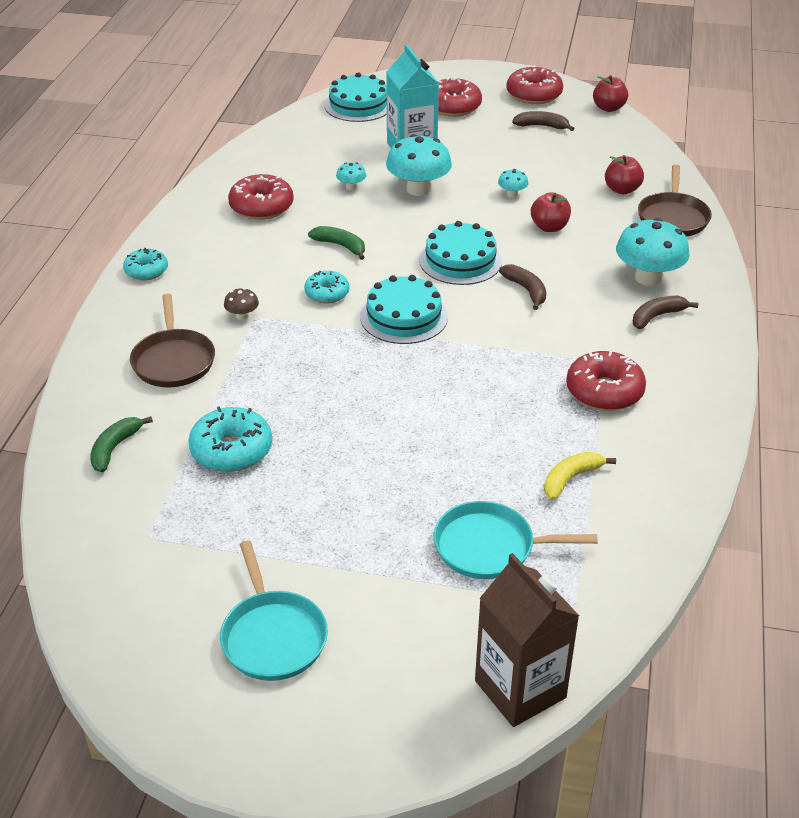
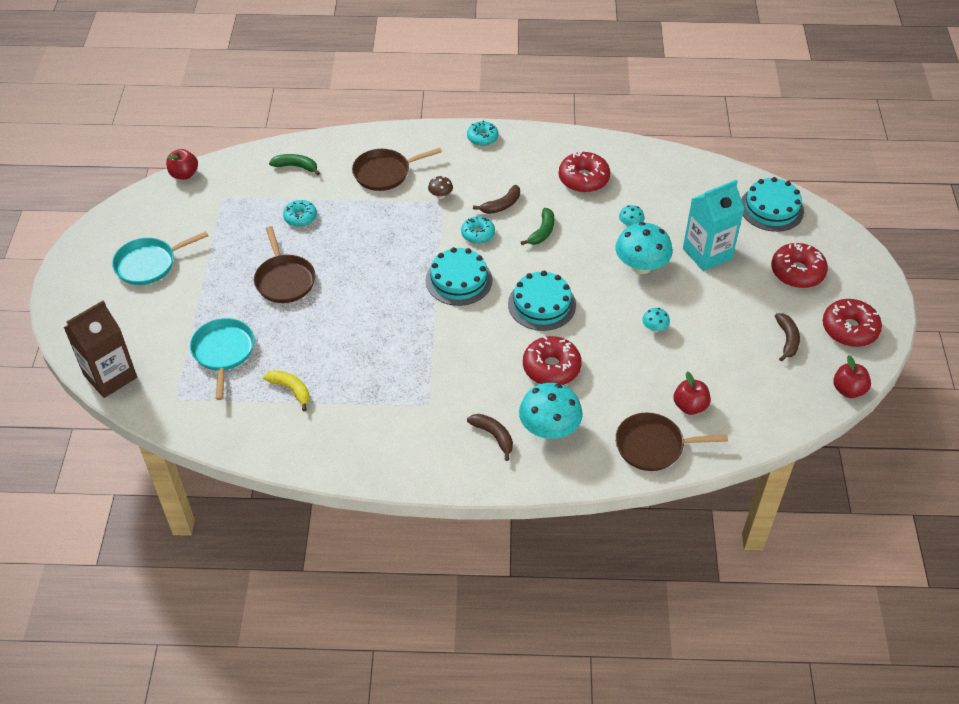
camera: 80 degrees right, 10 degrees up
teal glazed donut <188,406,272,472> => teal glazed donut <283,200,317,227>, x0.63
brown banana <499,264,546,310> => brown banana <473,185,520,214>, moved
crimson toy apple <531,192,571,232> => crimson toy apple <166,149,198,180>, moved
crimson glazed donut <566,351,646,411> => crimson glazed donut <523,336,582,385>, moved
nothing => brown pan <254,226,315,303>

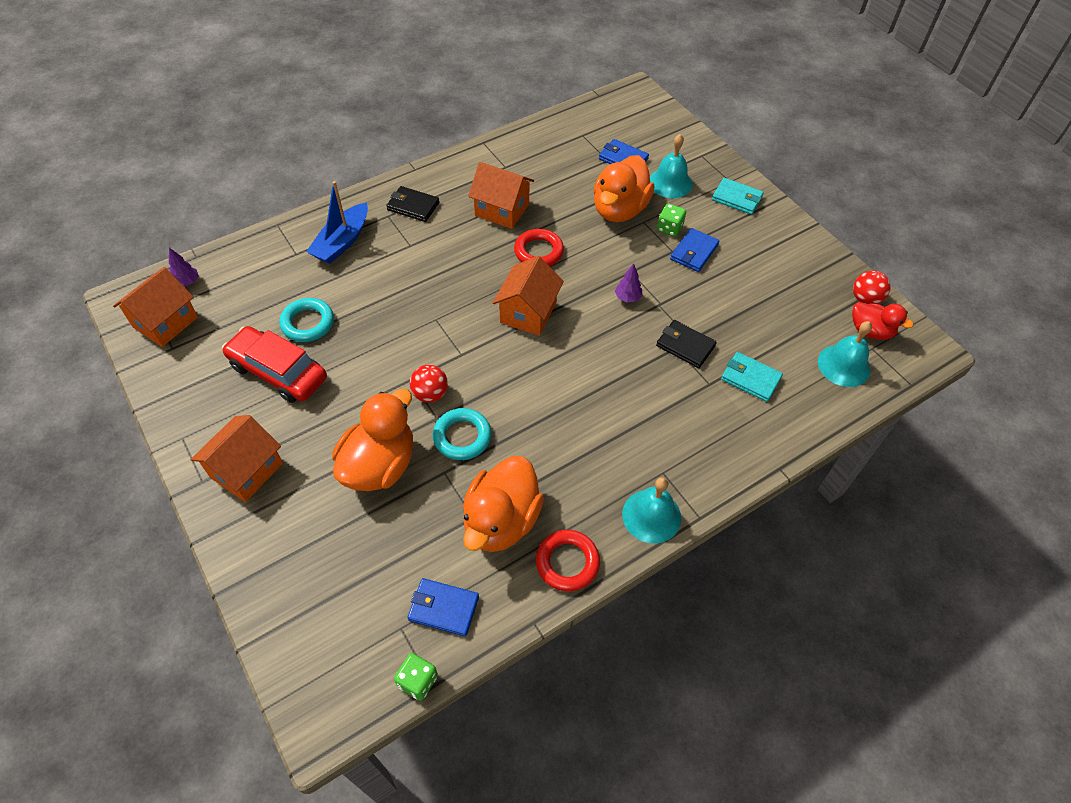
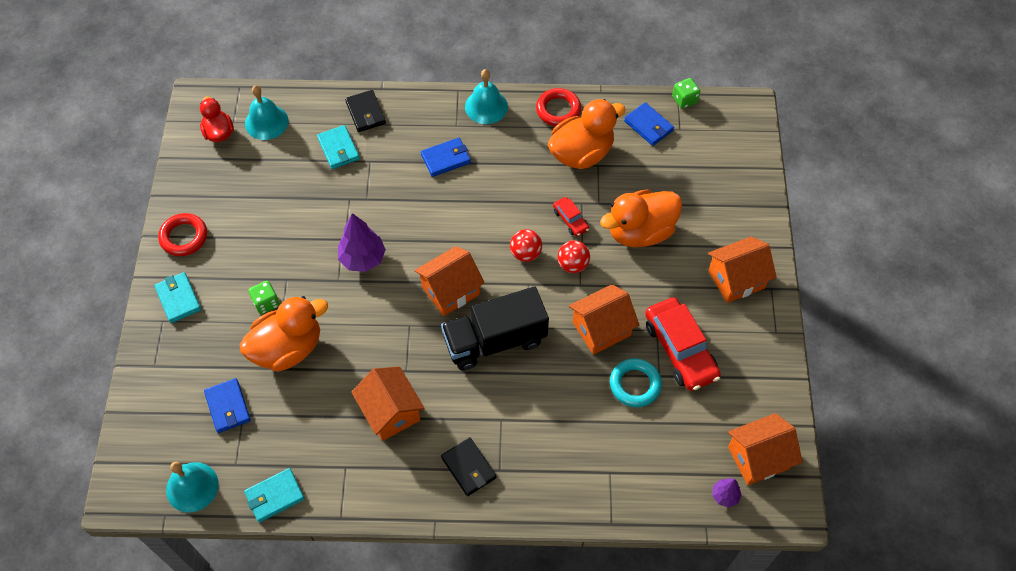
camera: 145 degrees left, 5 degrees up
blue toy boat <306,181,368,264> => nothing
teal hoop <433,408,491,460> => crimson toy car <553,197,589,237>
crimson hoop <514,229,564,266> => crimson hoop <158,213,207,256>, moved
royal purple tree <615,264,642,302> => royal purple tree <338,213,386,272>, x1.83
teal hand bell <650,134,693,198> => teal hand bell <166,462,219,513>, moved
jet-black card wallet <656,320,717,368> => jet-black card wallet <345,90,386,132>, moved
blue card wallet <670,228,719,272> => blue card wallet <421,138,471,177>, moved
crimson ball <853,271,891,304> => crimson ball <510,229,542,262>, moved
nothing => teal card wallet <244,468,305,523>
nothing => jet-black lorry <441,287,549,370>
nothing => bright orange toy house <569,284,639,355>

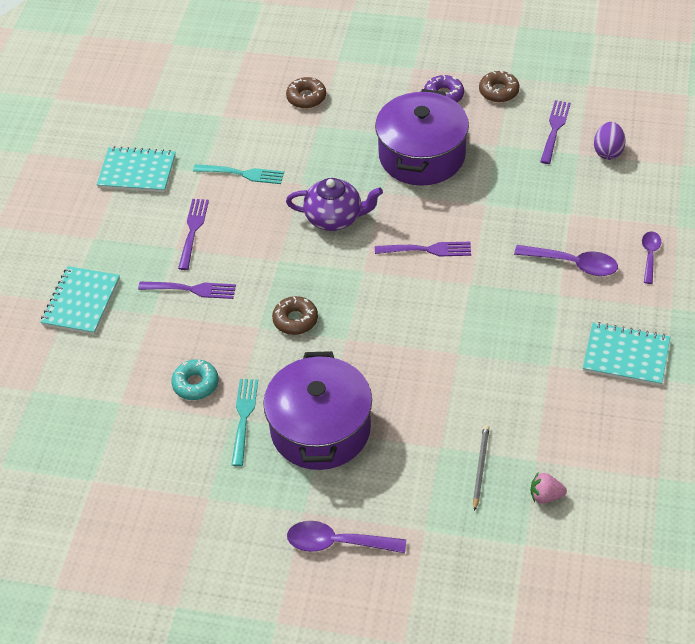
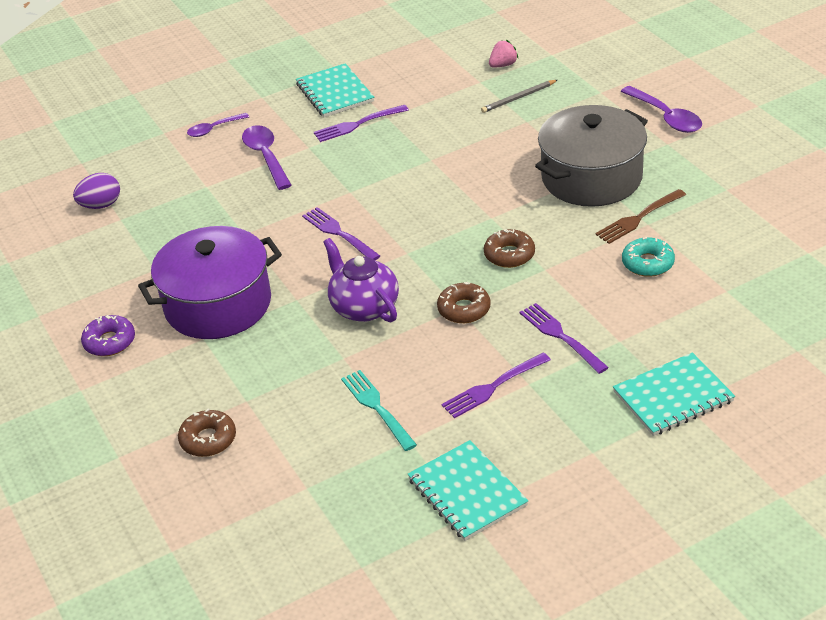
camera: 130 degrees left, 10 degrees down
teal table fork <231,379,258,466> => brown table fork <595,189,686,244>
royal purple cooking pot <263,351,372,470> => gray cooking pot <535,105,648,207>
brown glazed donut <479,70,520,102> => brown glazed donut <437,282,491,323>, moved
pink berry <530,472,567,504> => pink berry <489,40,518,68>, 90 degrees counterclockwise
royal purple table fork <540,100,571,164> => royal purple table fork <314,105,409,142>, moved

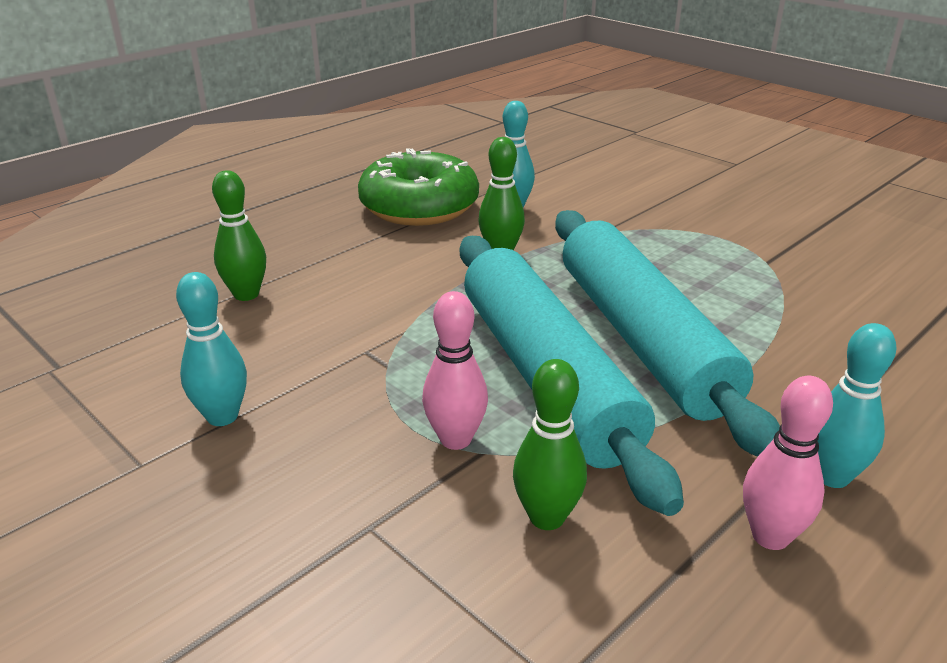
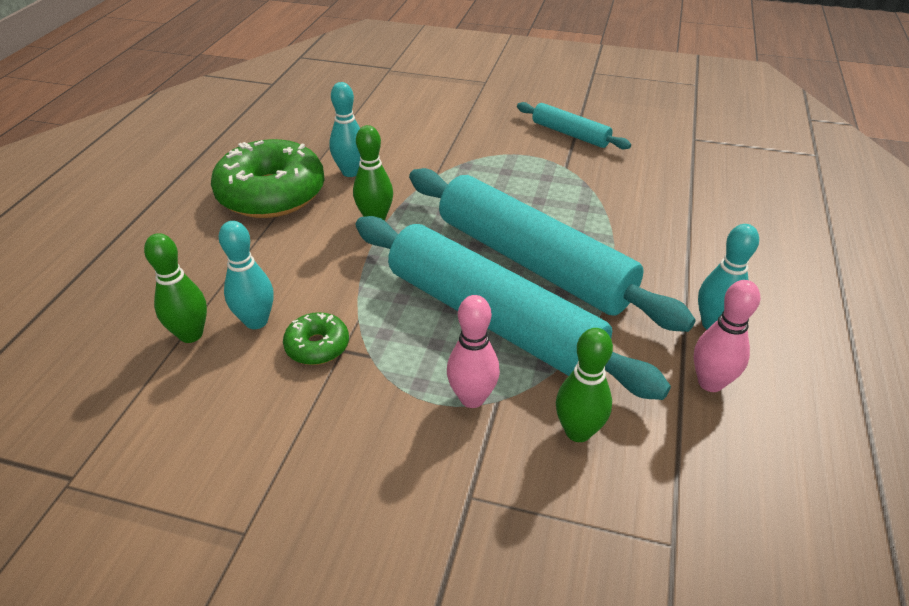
camera: 30 degrees left, 10 degrees up
teal bowling pin <176,272,247,426> => teal bowling pin <219,221,274,329>, moved
nothing => leaf-green glazed donut <283,312,349,365>
nothing => teal dough roller <517,102,631,149>

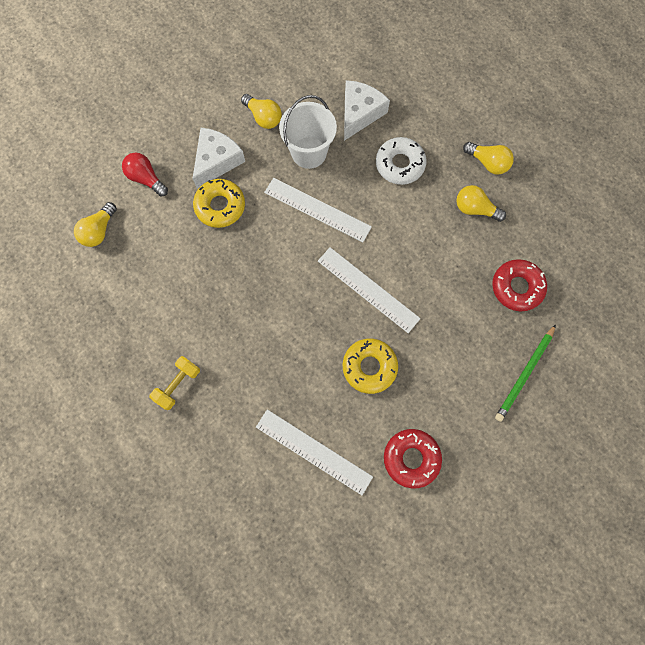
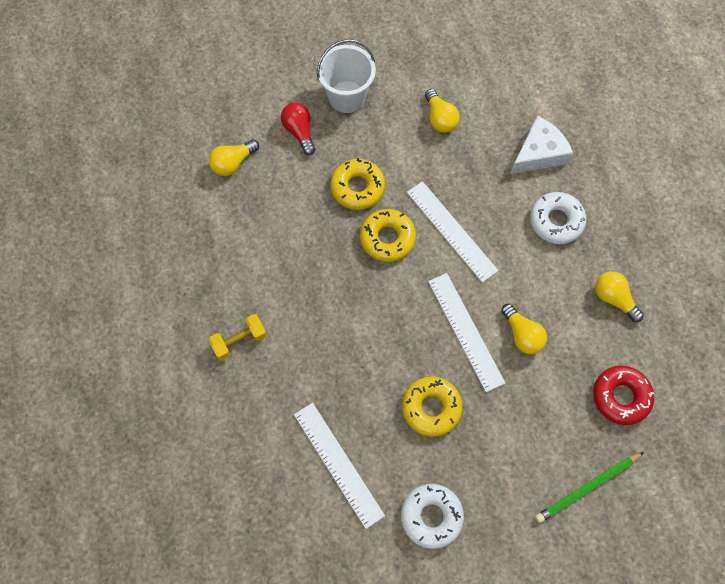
camera: 25 degrees right, 5 degrees down
snow-white cheese wedge <192,128,245,189> => nothing
snow-white pail <279,95,337,169> => snow-white pail <317,39,376,113>, moved
crimson glazed donut <384,429,442,488> => snow-white glazed donut <401,484,464,549>
golden lightbulb <463,142,514,175> => golden lightbulb <501,304,547,354>, moved
nothing => golden glazed donut <360,209,416,262>

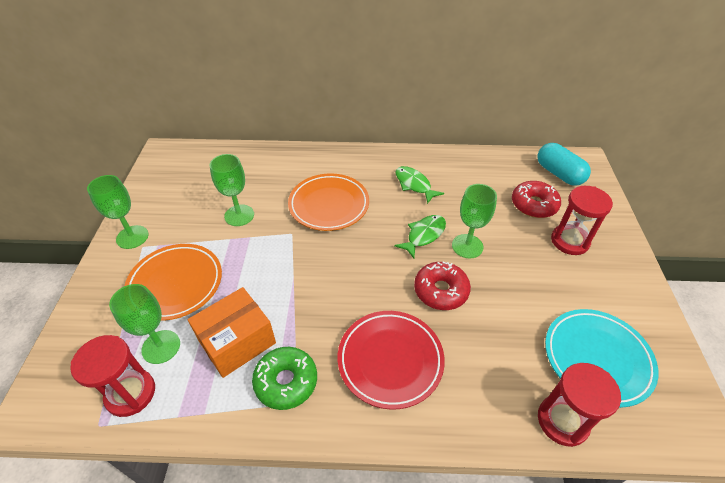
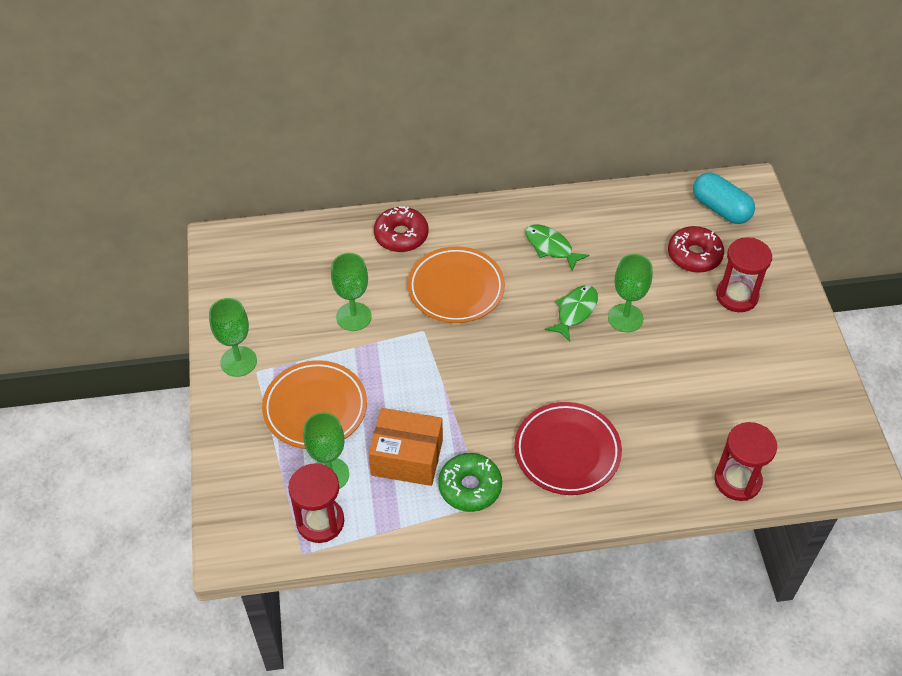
camera: 10 degrees left, 5 degrees up
bright orange parcel <188,287,276,378> => bright orange parcel <369,408,443,486>, 60 degrees clockwise
crimson glazed donut <414,262,471,310> => crimson glazed donut <374,206,429,252>, moved
teal plate <545,309,659,408> => nothing

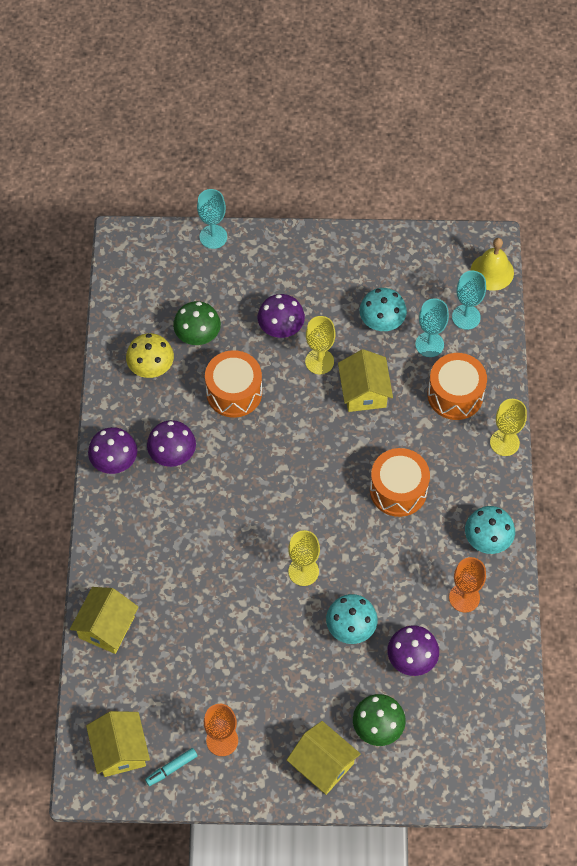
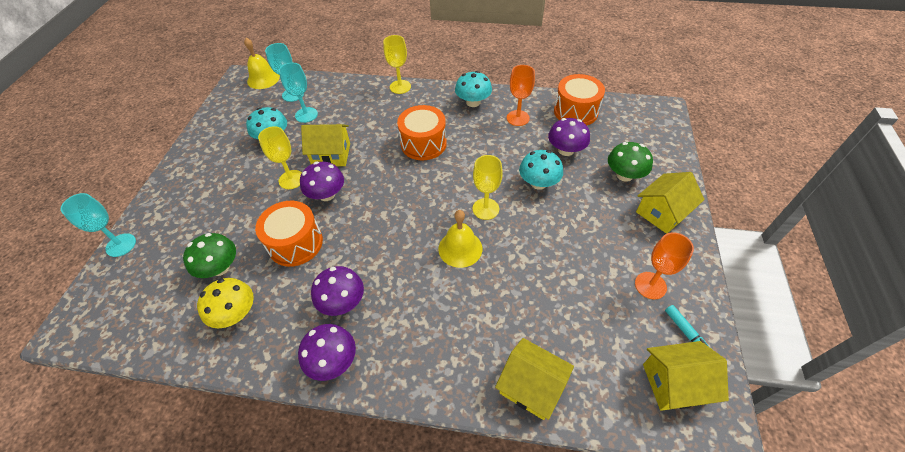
camera: 80 degrees left, 10 degrees down
royal purple toadstool <258,294,305,338> => royal purple toadstool <300,161,344,201>, moved
bright orange snare drum <427,353,487,420> => bright orange snare drum <554,74,605,125>, moved
nothing => golden hand bell <438,210,482,268>

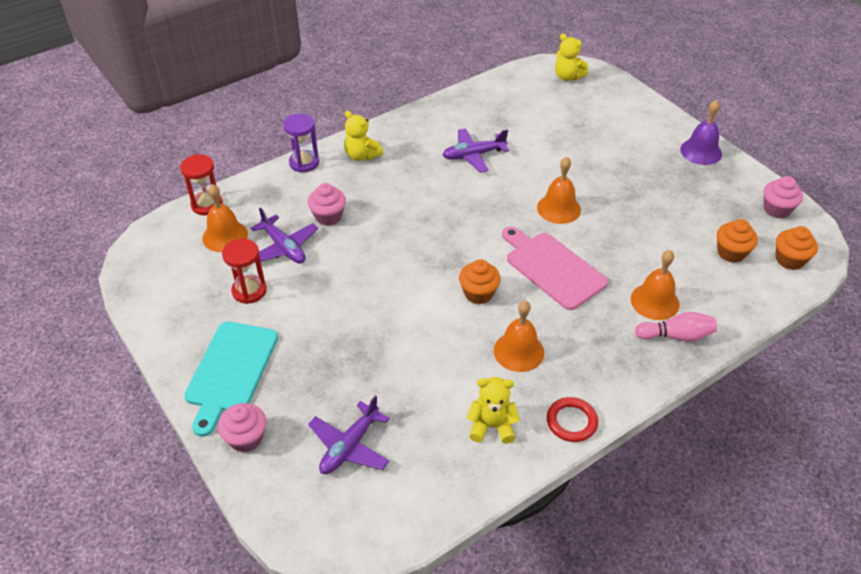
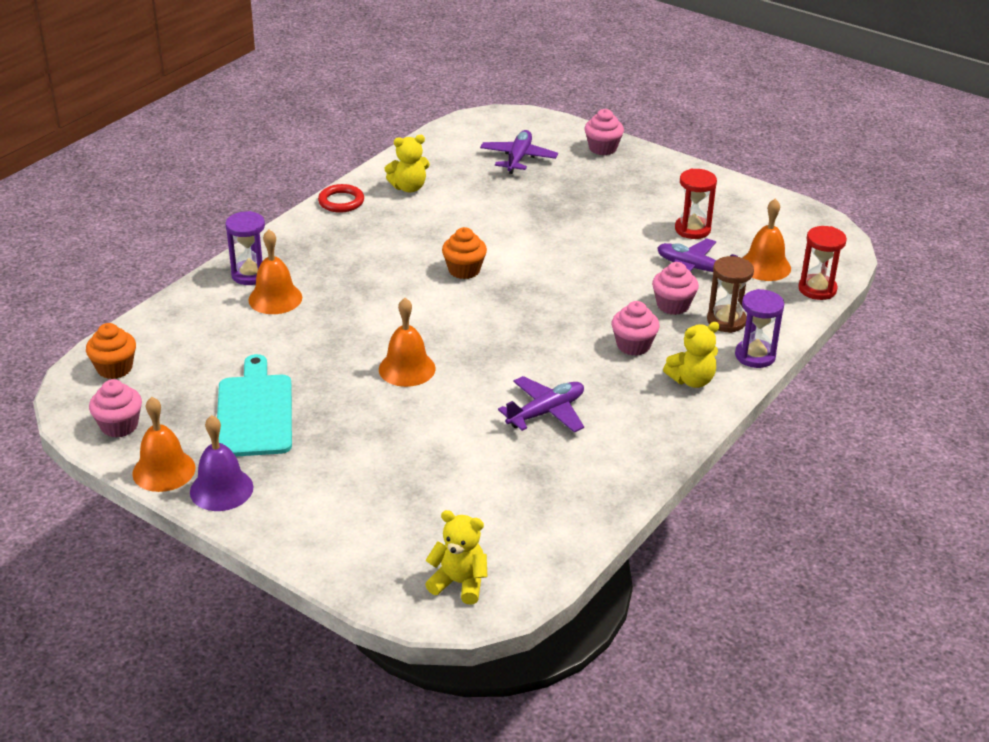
camera: 160 degrees right, 10 degrees down
teal bread board <184,321,278,437> => teal bread board <217,354,292,457>, moved
golden stuffed bear <344,111,383,161> => golden stuffed bear <663,322,719,388>, 135 degrees clockwise
bright orange hand bell <494,300,544,372> => bright orange hand bell <132,397,196,492>, moved
pink bread board <502,226,608,310> => nothing
pink bowling pin <635,312,717,342> => royal purple hourglass <225,211,265,285>
bright orange fairy cake <717,219,758,263> => nothing
nothing => pink fairy cake <612,301,660,356>
nothing => brown hourglass <707,256,754,333>

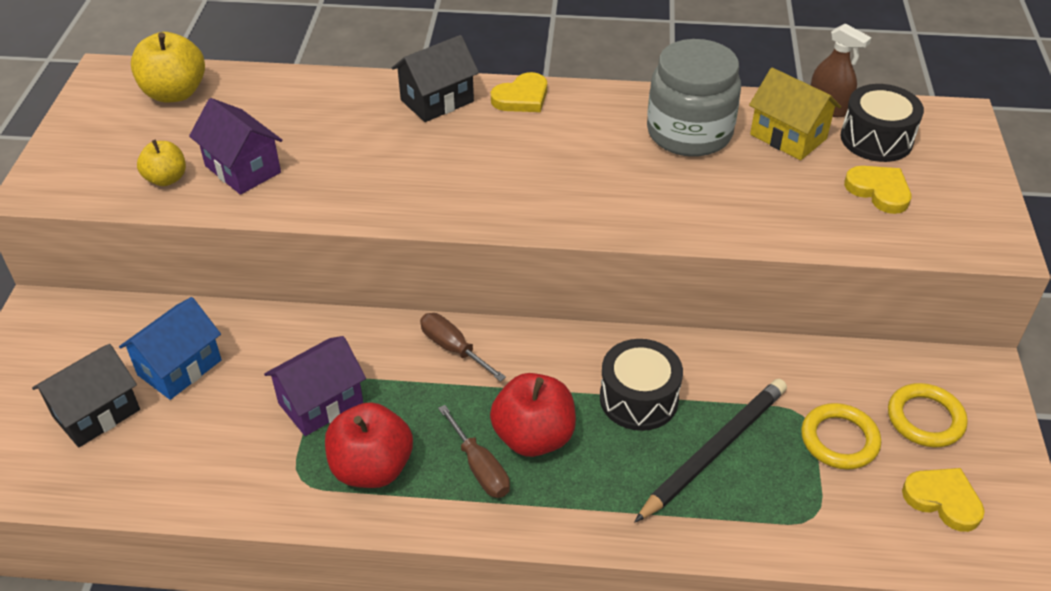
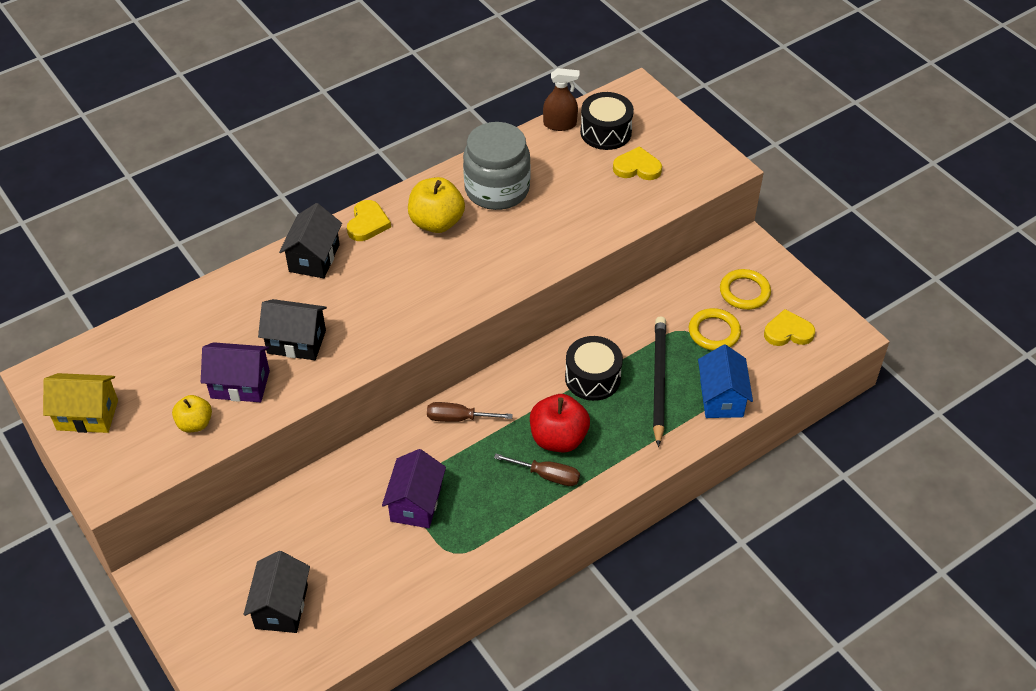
camera: 40 degrees left, 5 degrees up
blue toy house <119,297,222,400> => blue toy house <698,345,753,418>, moved
golden toy apple <131,32,205,103> => golden toy apple <408,177,465,233>, moved
crimson toy apple <325,402,413,488> => nothing
golden toy house <749,68,841,160> => golden toy house <43,373,118,433>, moved
nothing => jet-black toy house <258,299,327,360>

